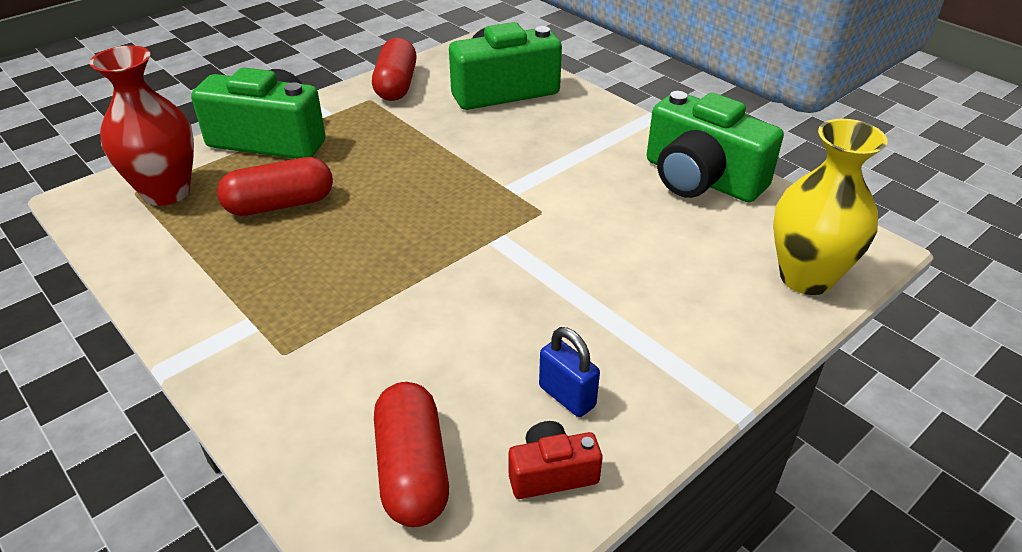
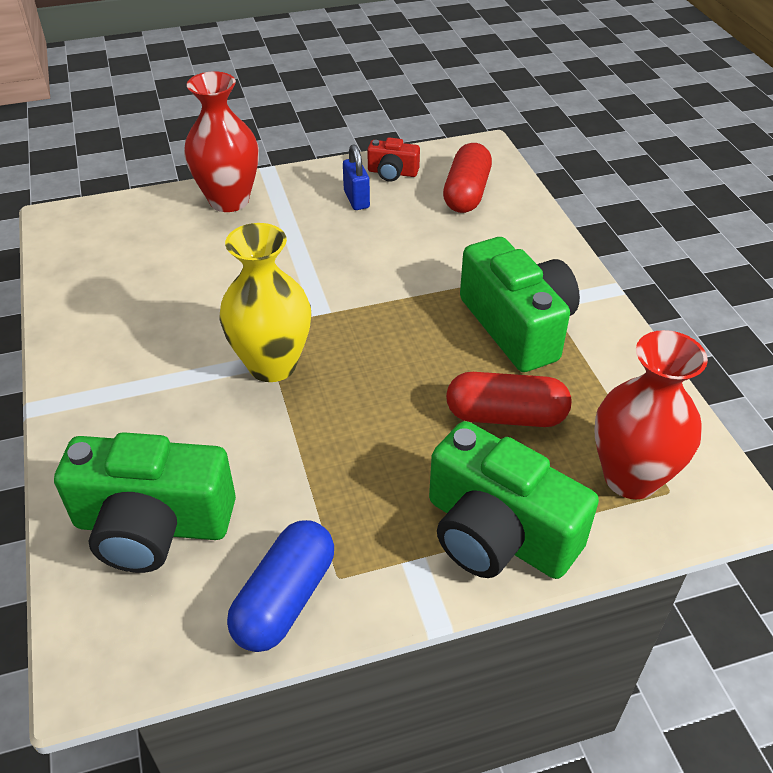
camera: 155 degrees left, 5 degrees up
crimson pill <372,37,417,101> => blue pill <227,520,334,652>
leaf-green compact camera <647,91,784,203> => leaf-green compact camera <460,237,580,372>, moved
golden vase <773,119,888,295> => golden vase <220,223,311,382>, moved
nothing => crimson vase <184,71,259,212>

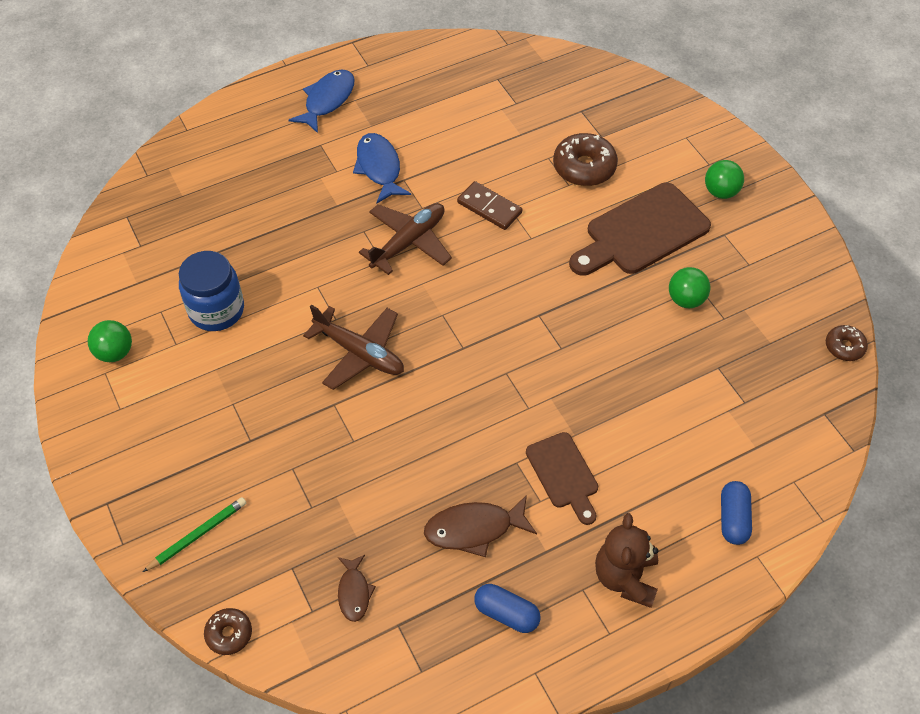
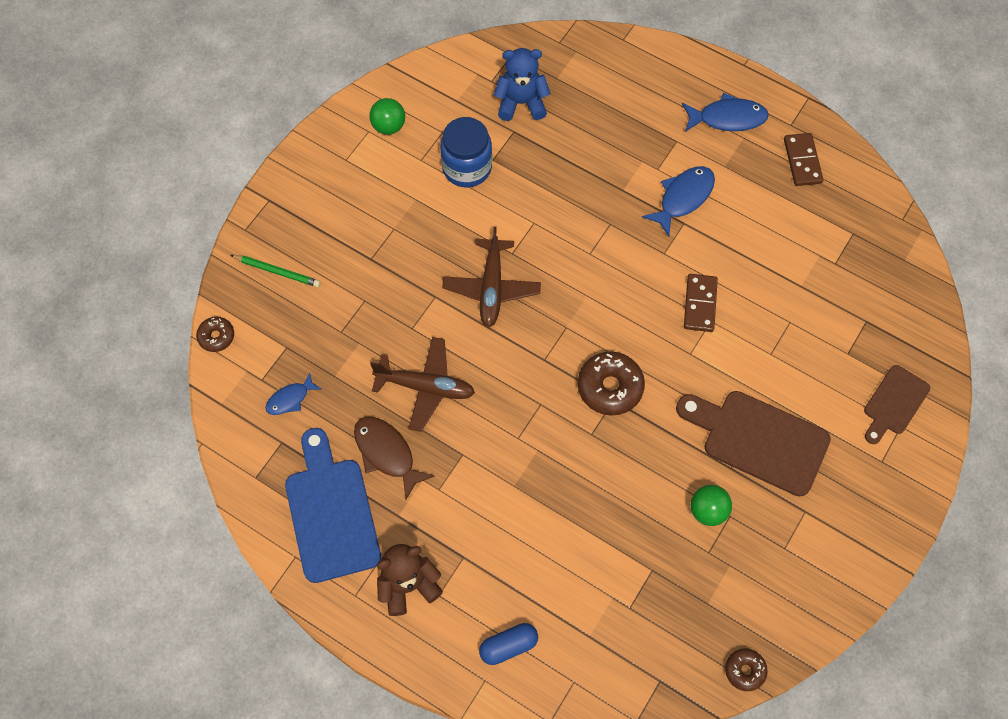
camera: 60 degrees right, 10 degrees up
brown toy fish <338,555,376,622> => blue toy fish <266,372,321,415>
brown aeroplane <359,203,452,275> => brown aeroplane <370,337,475,432>, moved
blue pill <474,584,540,633> => blue bread board <285,428,381,583>
brown bread board <526,432,598,525> => brown bread board <864,365,930,444>, moved
brown glazed donut <553,133,618,186> => brown glazed donut <578,352,645,416>, moved
leaf-green ball <705,160,744,199> => nothing
nothing => blue stuffed bear <494,48,551,121>
nothing => brown domino <784,133,823,186>

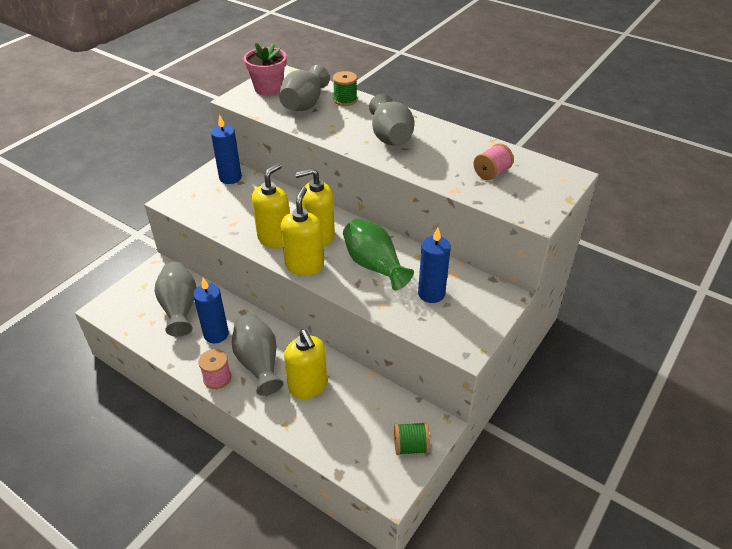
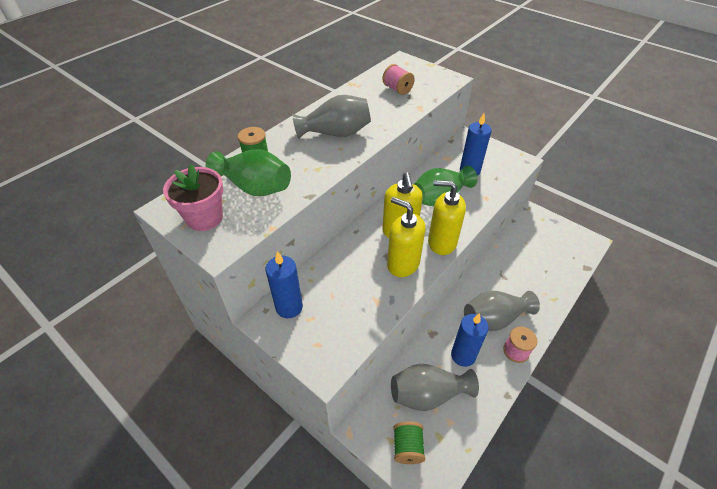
camera: 85 degrees left, 5 degrees up
gray vase <280,65,330,111> => leaf-green vase <206,149,291,196>
golden soap dispenser <284,329,327,399> => nothing
leaf-green bobbin <394,422,430,455> => leaf-green bobbin <393,421,425,464>, moved

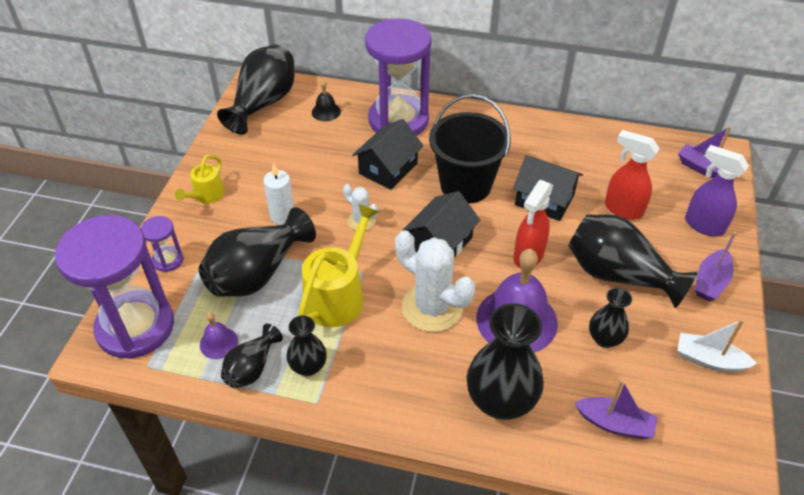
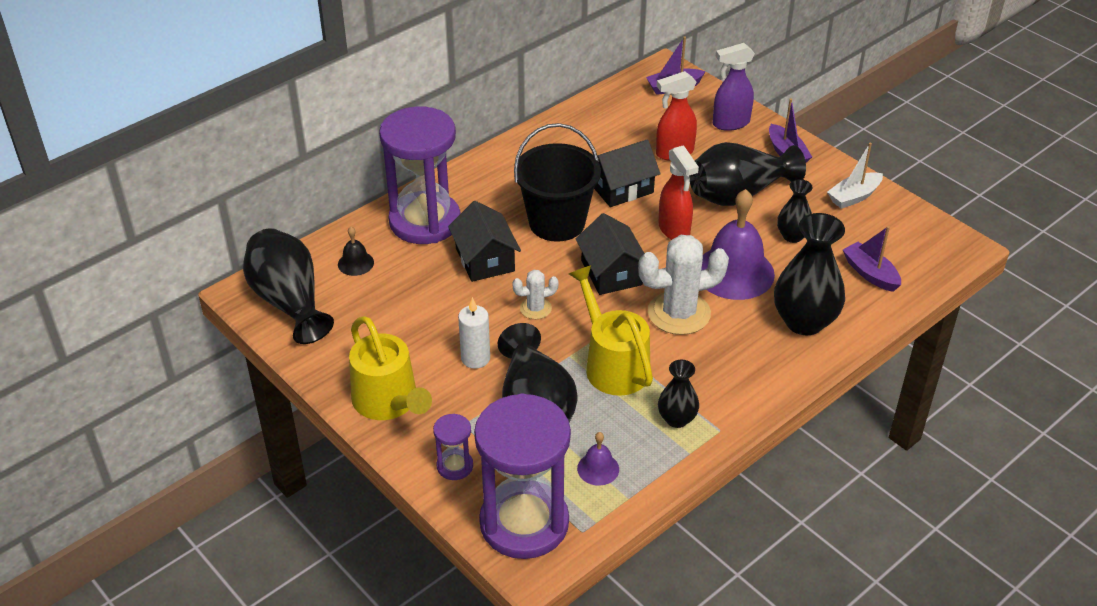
camera: 55 degrees left, 5 degrees down
golden sprinkling can <175,155,225,204> => golden sprinkling can <349,316,432,420>, x1.75
jet-black vase <221,324,283,388> => nothing
royal purple toy boat <575,379,657,439> => royal purple toy boat <843,226,901,292>, 90 degrees counterclockwise

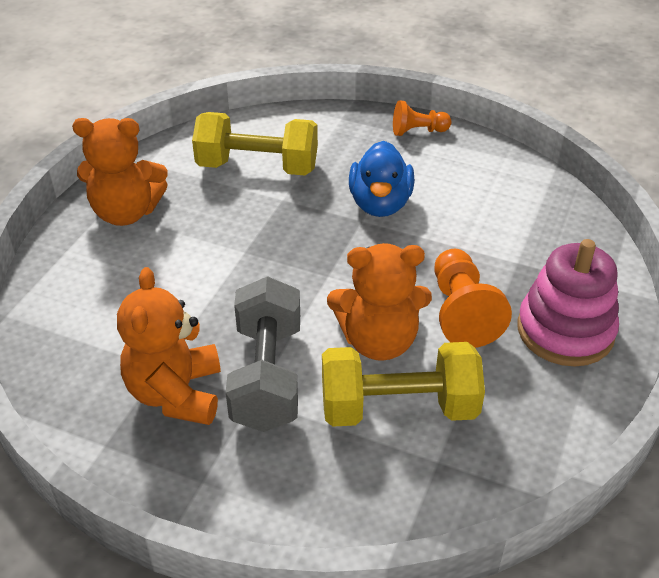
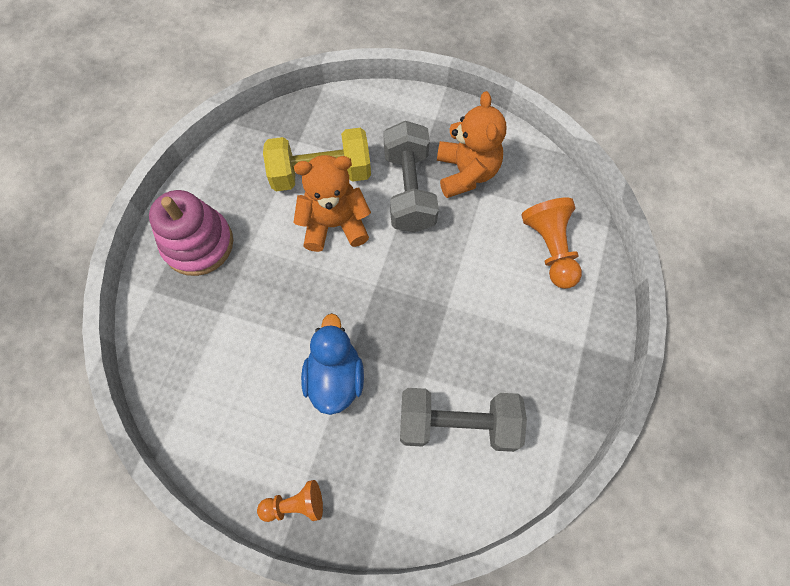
camera: 175 degrees right, 25 degrees up
bright orange stuffed bear <72,118,168,226> => nothing
golden hand weight <192,112,318,175> => gray hand weight <400,388,527,452>
bright orange pawn <434,249,512,348> => bright orange pawn <521,197,582,289>, moved

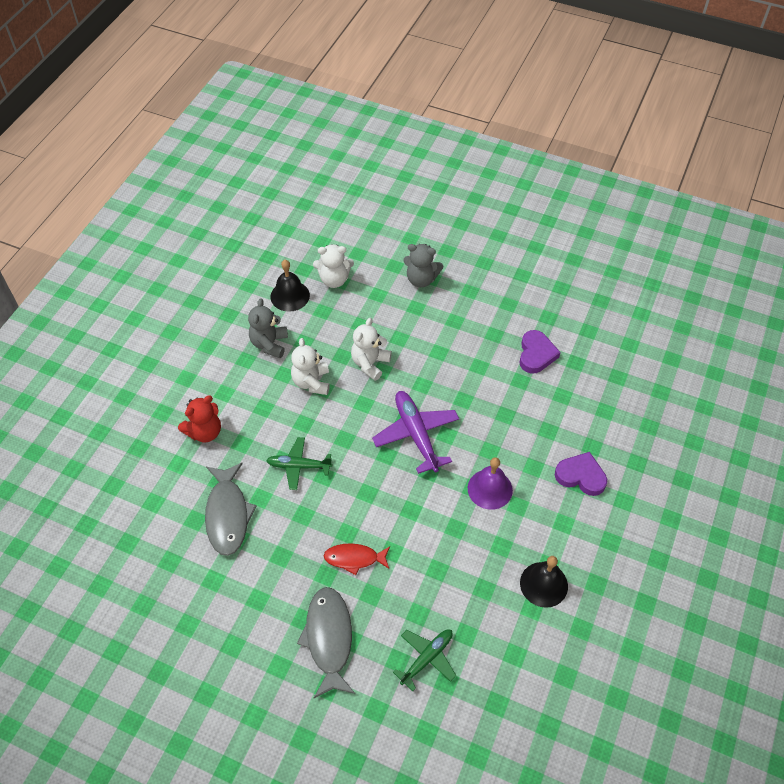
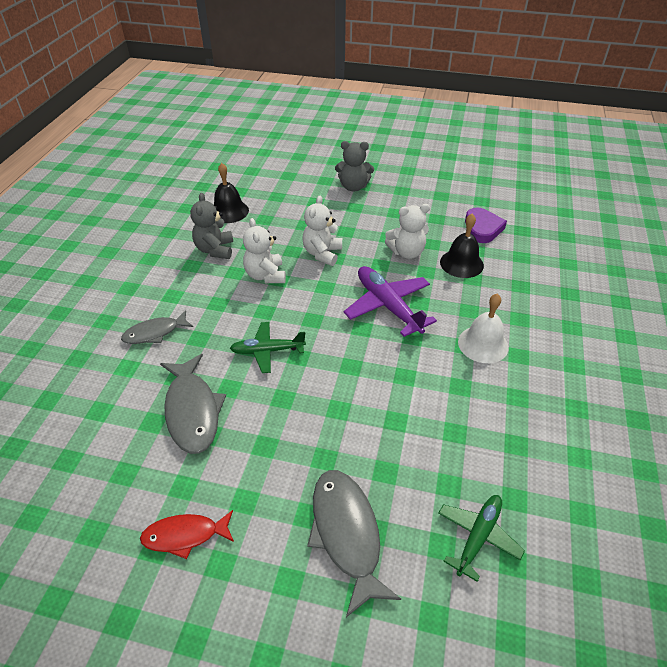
camera: 10 degrees left, 10 degrees down
crimson stuffed bear <178,395,221,442> => gray toy fish <121,310,193,344>
snow-white stuffed bear <313,244,354,288> => snow-white stuffed bear <385,204,430,259>, moved
crimson toy fish <324,543,390,575> => crimson toy fish <140,510,234,559>, moved
royal purple hand bell <468,457,513,510> => snow-white hand bell <458,294,509,363>
jet-black hand bell <520,556,568,608> => jet-black hand bell <440,214,484,278>, moved
royal purple heart <555,452,607,496> => nothing

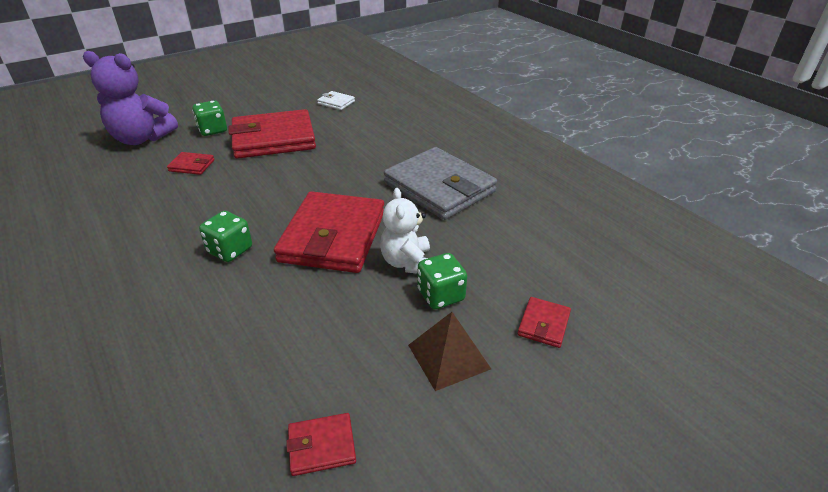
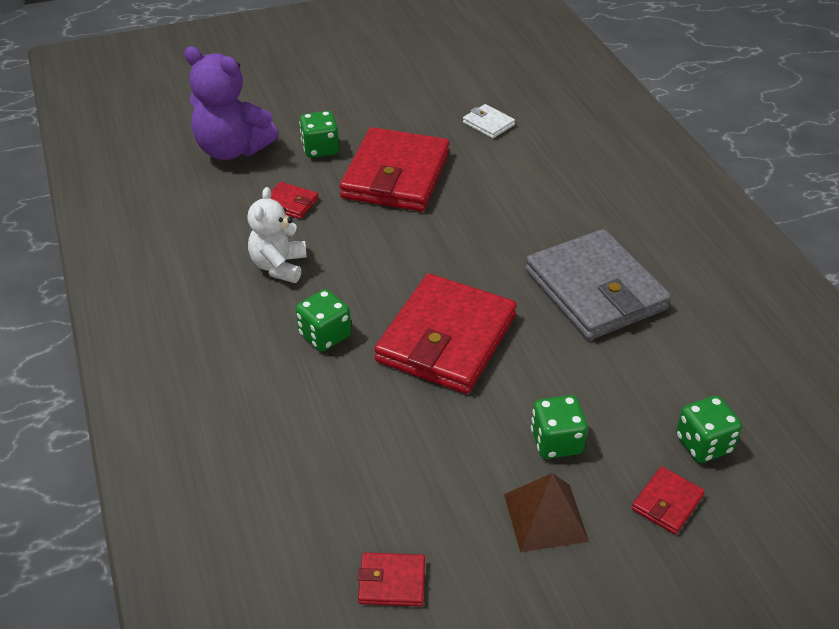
camera: 15 degrees right, 5 degrees up
crimson card wallet <228,109,316,159> => crimson card wallet <340,127,450,212>, 75 degrees counterclockwise
snow-white stuffed bear <380,188,430,274> => snow-white stuffed bear <247,187,307,283>, moved
nothing => leaf-green dice <676,396,742,463>

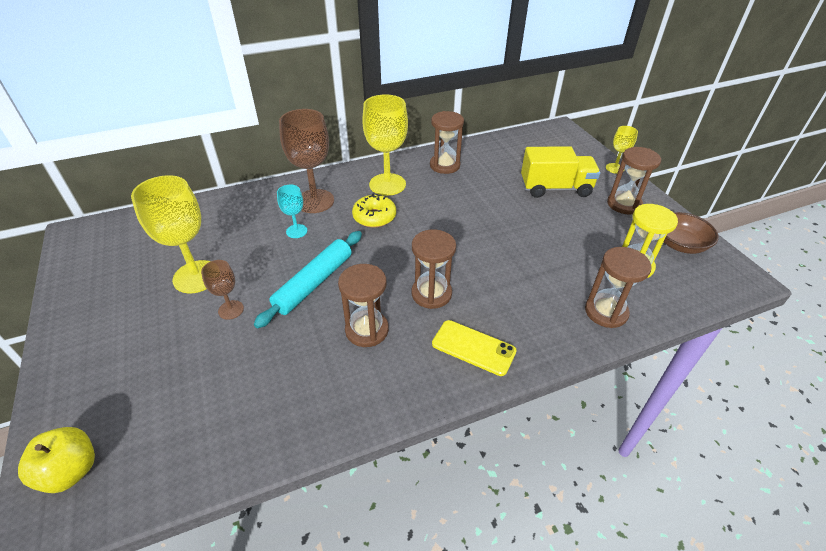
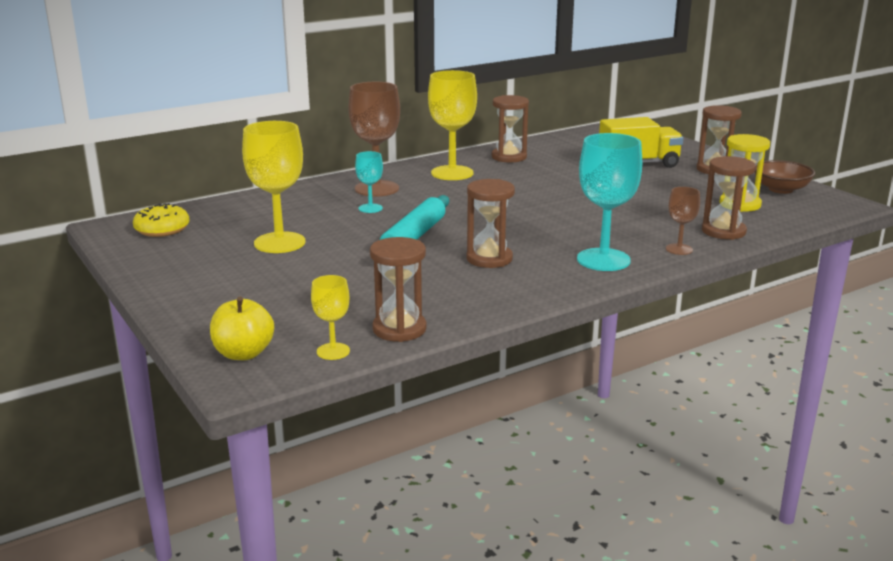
camera: 10 degrees left, 20 degrees down
brown chalice <201,260,244,320> => brown chalice <666,187,700,255>, moved
golden glazed donut <352,194,396,228> => golden glazed donut <133,203,189,237>, moved
brown hourglass <411,229,456,309> => brown hourglass <370,237,426,342>, moved
golden phone <432,320,517,376> => teal chalice <577,133,642,271>
golden chalice <606,126,638,174> => golden chalice <311,275,350,360>, moved

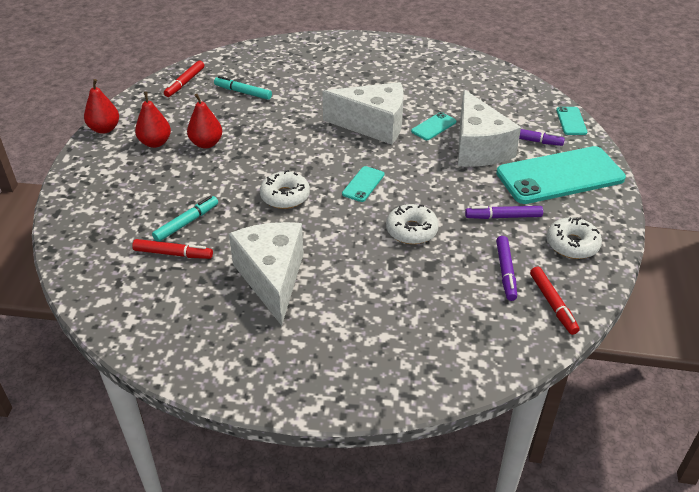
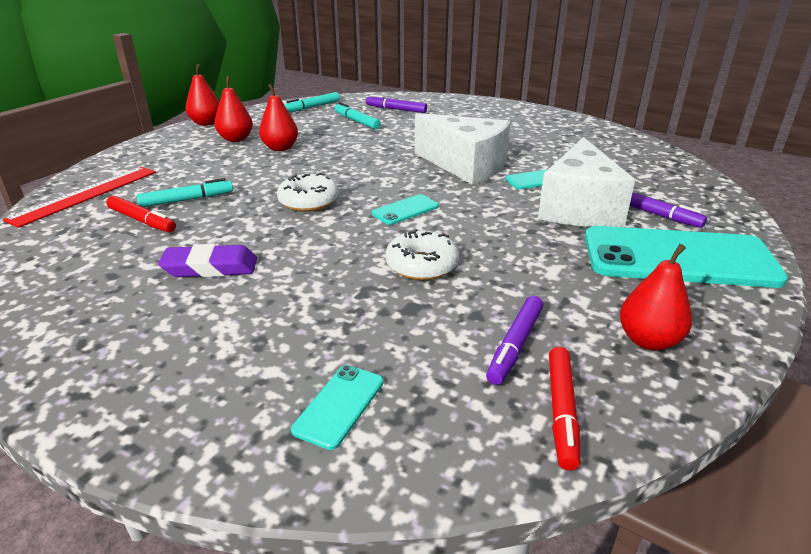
camera: 25 degrees right, 10 degrees down
crimson marker <164,61,204,97> => teal marker <284,92,340,112>
snow-white cheese wedge <229,222,304,326> => royal purple eraser <158,244,257,277>
royal purple marker <465,206,543,219> => royal purple marker <366,94,427,113>, moved
snow-white glazed donut <547,217,602,259> => crimson toy pear <620,244,692,351>
teal phone <556,107,587,135> => teal phone <291,365,384,450>, moved
nothing => crimson straightedge <3,167,156,228>

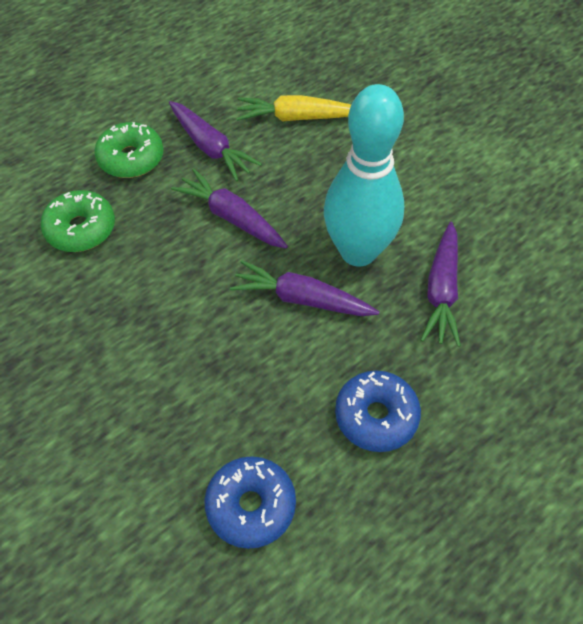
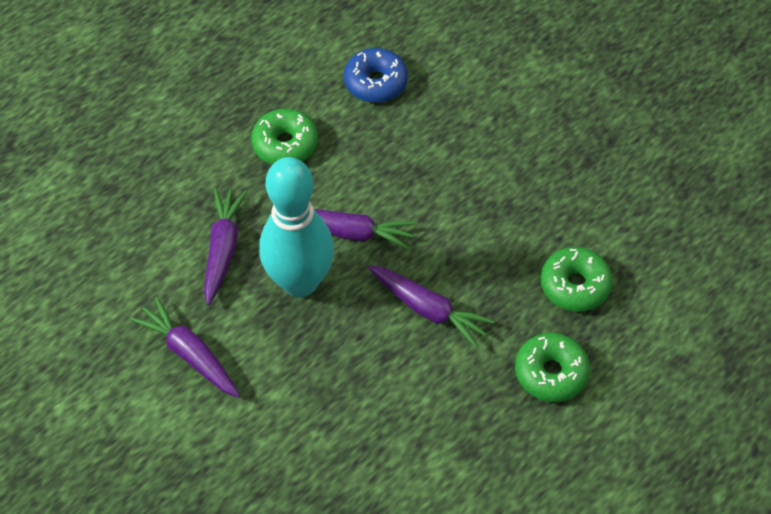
camera: 175 degrees right, 0 degrees up
royal purple root vegetable <169,101,262,182> => royal purple root vegetable <130,297,240,398>, moved
golden root vegetable <236,95,351,121> => nothing
blue glazed donut <335,370,421,452> => leaf-green glazed donut <251,109,318,165>

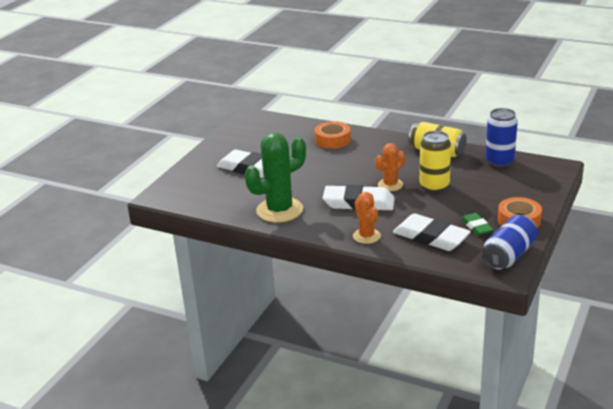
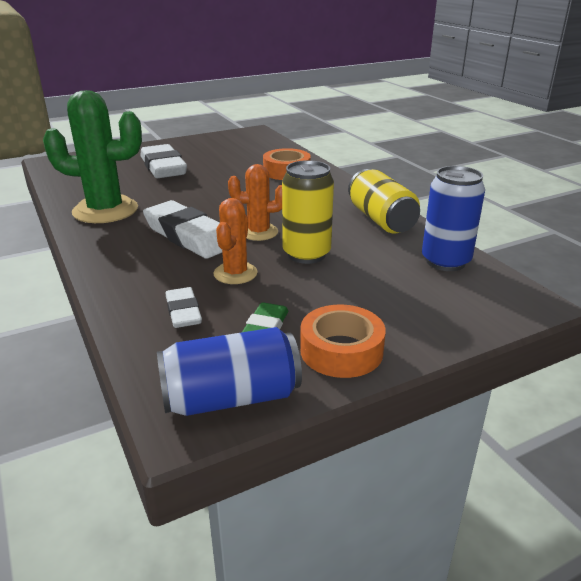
camera: 35 degrees right, 0 degrees up
bright orange saguaro cactus <353,192,381,244> => bright orange saguaro cactus <213,198,258,284>, moved
snow-white eraser <393,213,471,251> => snow-white eraser <166,287,202,328>, x0.55

